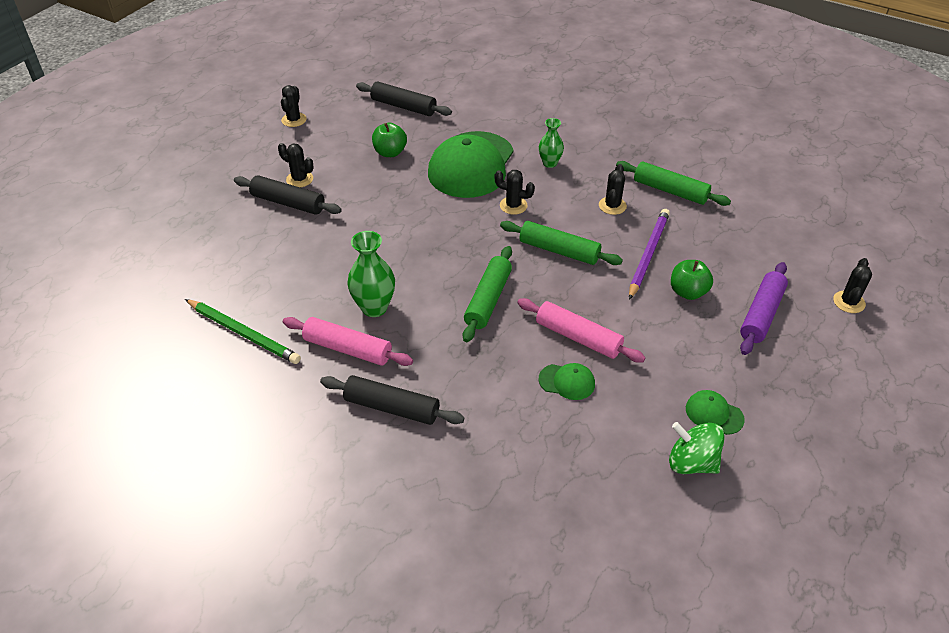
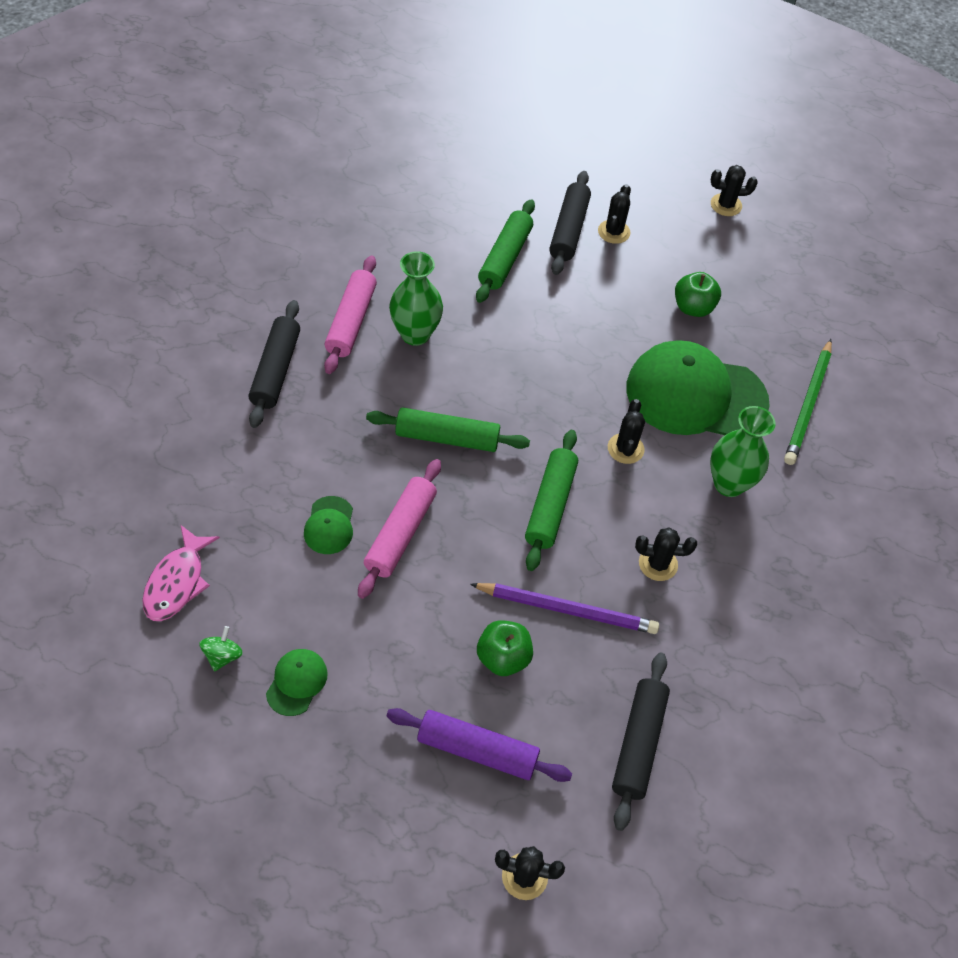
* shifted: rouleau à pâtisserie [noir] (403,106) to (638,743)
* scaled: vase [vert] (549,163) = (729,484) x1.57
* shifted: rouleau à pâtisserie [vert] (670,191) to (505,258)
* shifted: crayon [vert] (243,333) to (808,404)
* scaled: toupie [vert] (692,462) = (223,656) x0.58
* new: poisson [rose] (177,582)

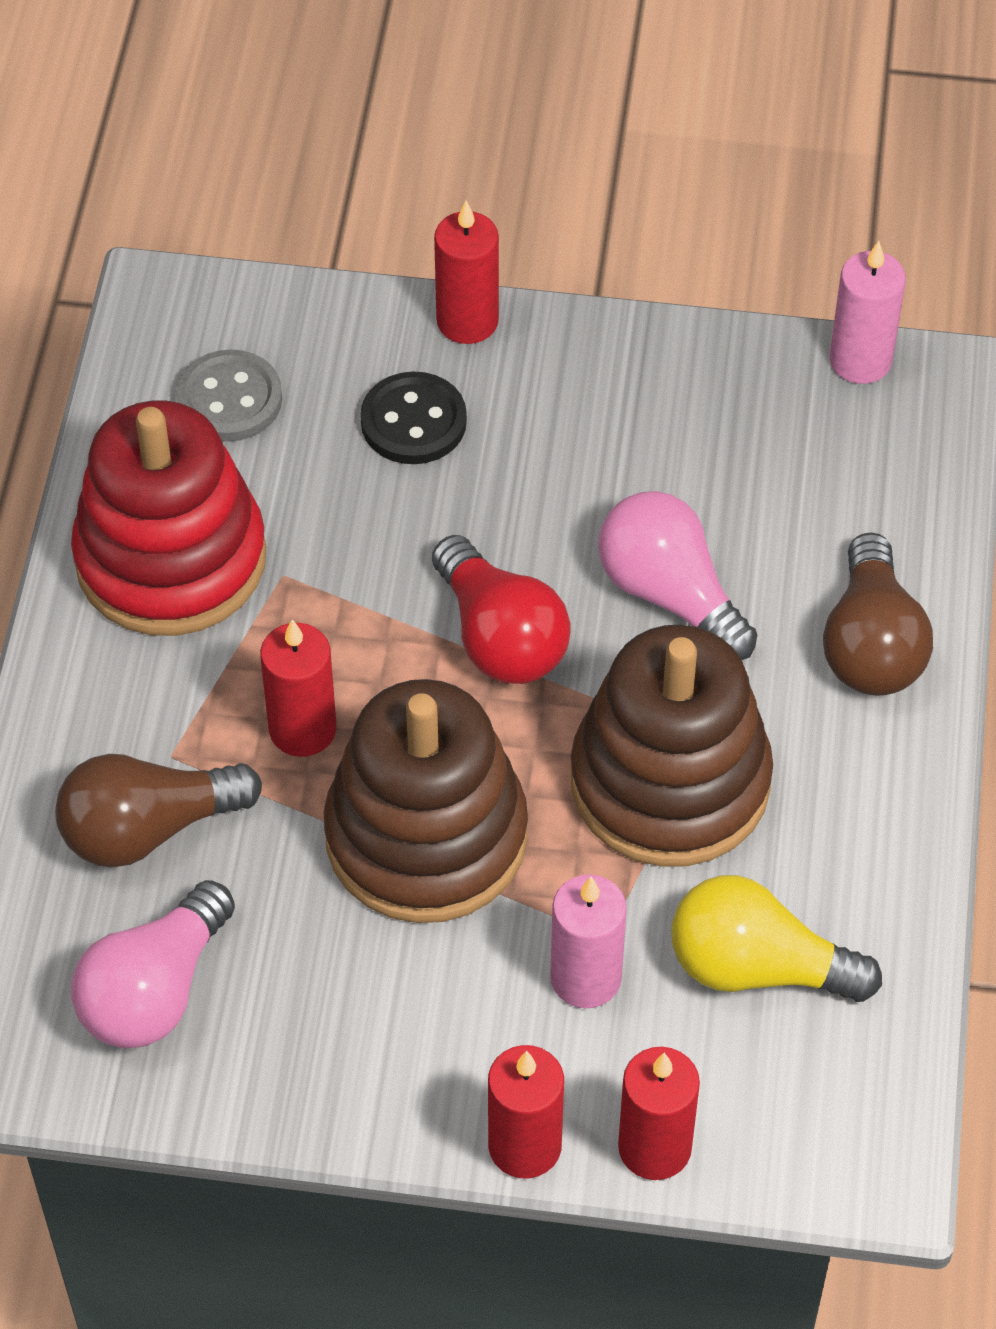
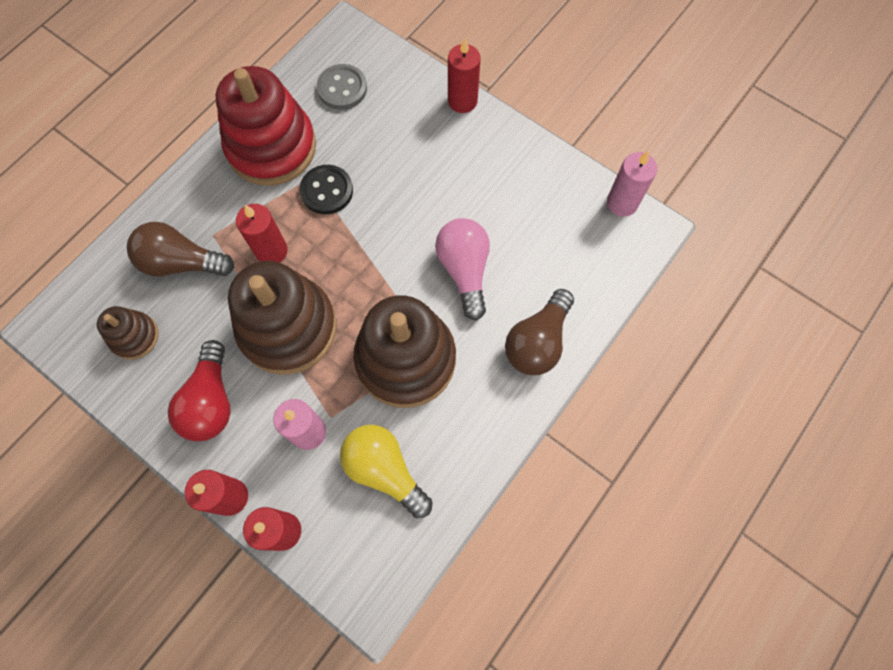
* shifted: bouton [noir] (413,421) to (327,191)
* shifted: ampoule [rouge] (500,637) to (211,401)
* swapped: ampoule [rose] (154,991) to jouet à empiler [marron] (134,336)

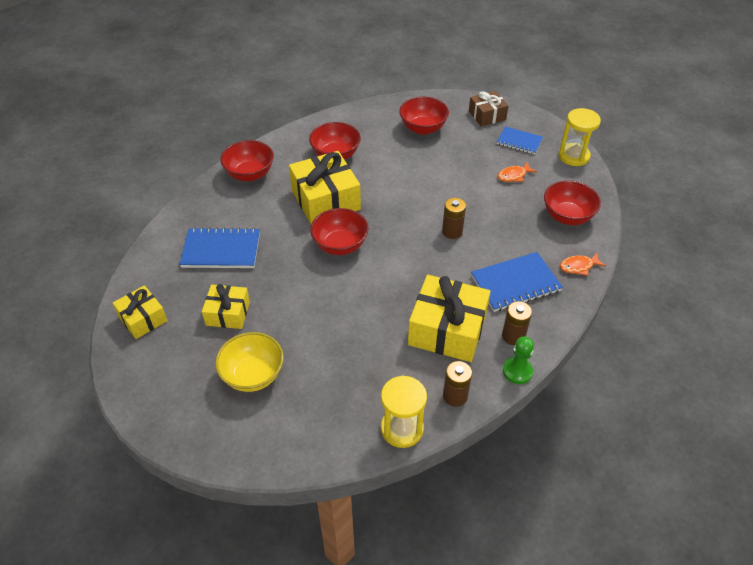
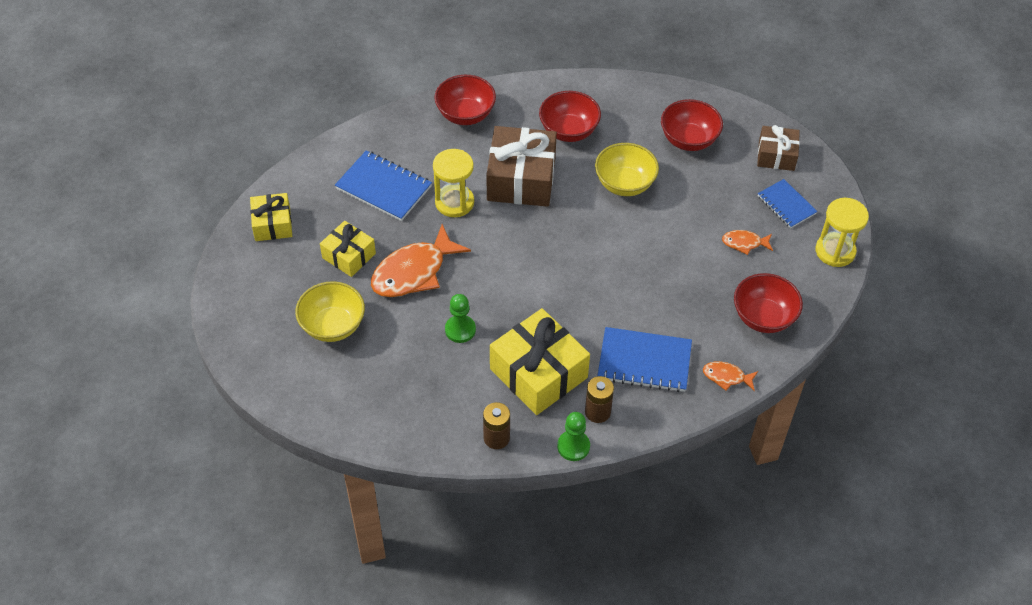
* repainted: cadeau [jaune] (325,200) to cadeau [marron] (521,179)
* gone: pile [marron] (452,231)
* gone: bol [rouge] (340,245)
* shifted: sablier [jaune] (402,428) to (454,202)
* new: bol [jaune] (624,184)
* new: poisson [orange] (414,272)
* new: pion [vert] (460,330)

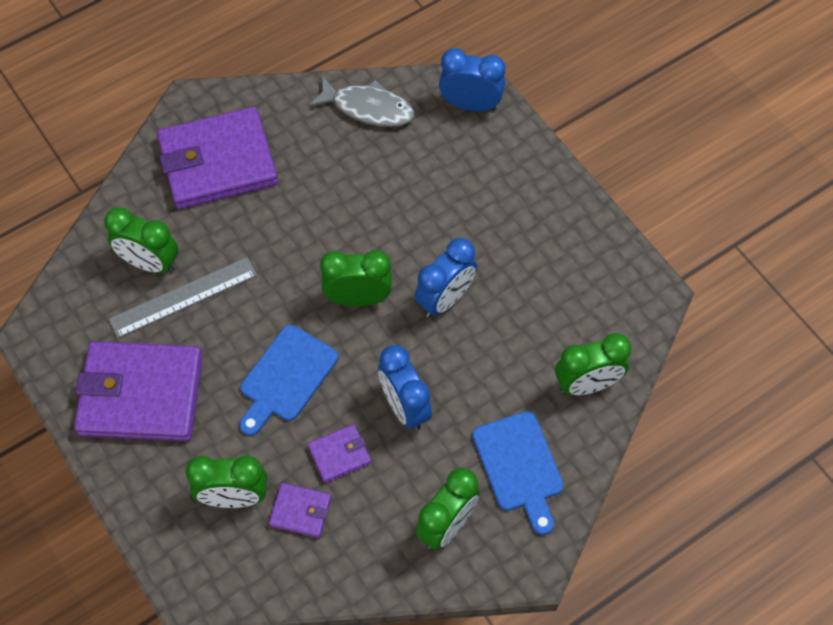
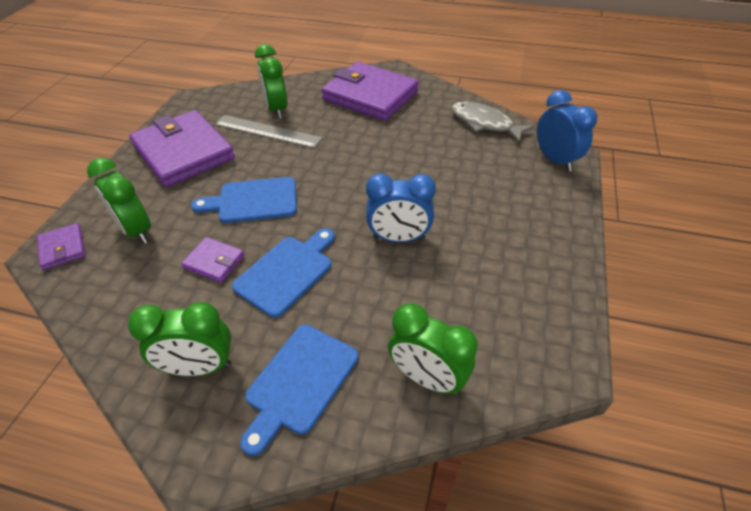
* rotated: poisson [gris] (368,108) = (484,123) 150 degrees clockwise
* gone: réveil [vert] (358,298)
* swapped: réveil [bleu] (405,407) to planche à découper [bleu] (287,272)
* shifted: portefeuille [violet] (300,511) to (63,248)

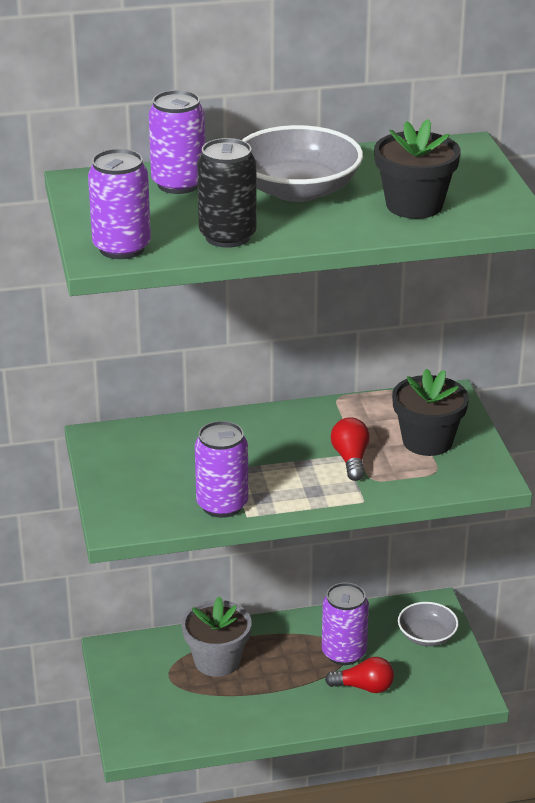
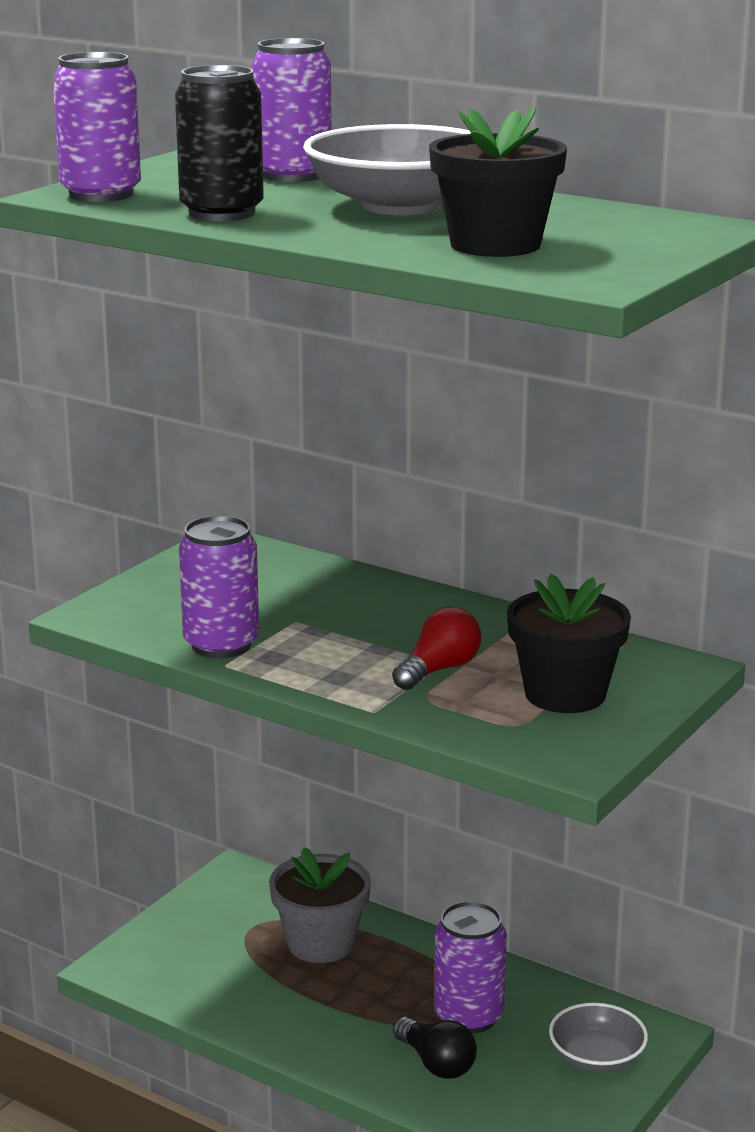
* repainted: ampoule [rouge] (364,687) to ampoule [noir] (436,1063)

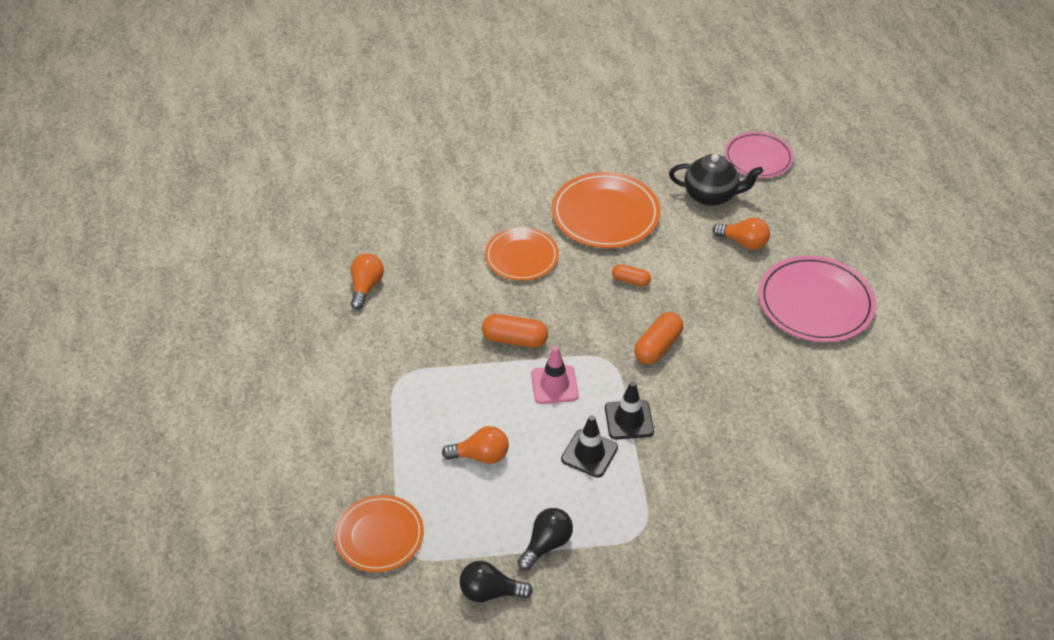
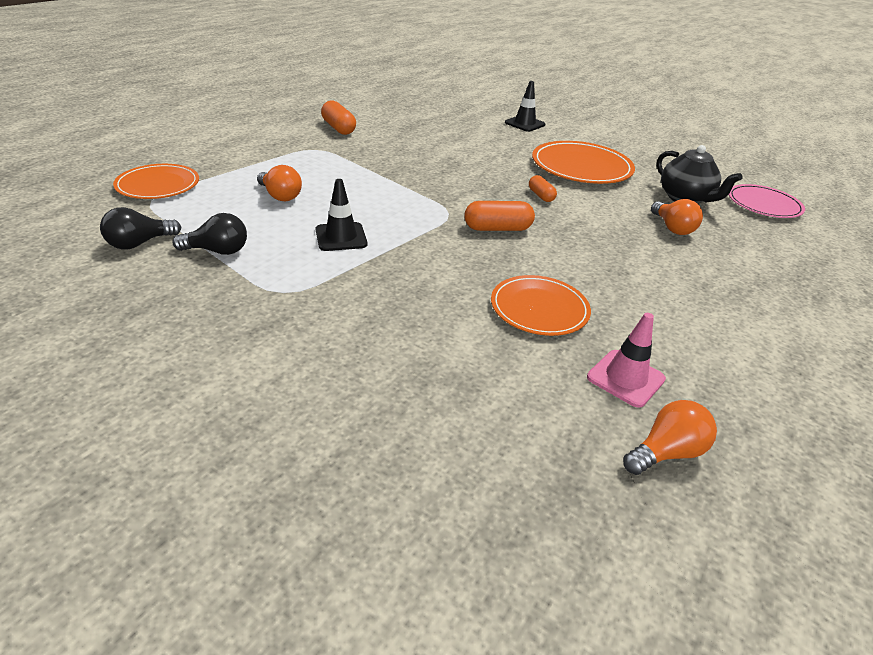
* shifted: assiette [orange] (521,256) to (539,308)
* shifted: ampoule [orange] (366,287) to (666,452)
* gone: assiette [rose] (815,302)
* shifted: gélule [orange] (514,339) to (338,128)
* shifted: cône de chantier [rose] (554,385) to (625,378)
* shifted: cône de chantier [noir] (629,420) to (524,124)
* rotated: ampoule [noir] (490,592) = (139,243) 90 degrees counterclockwise

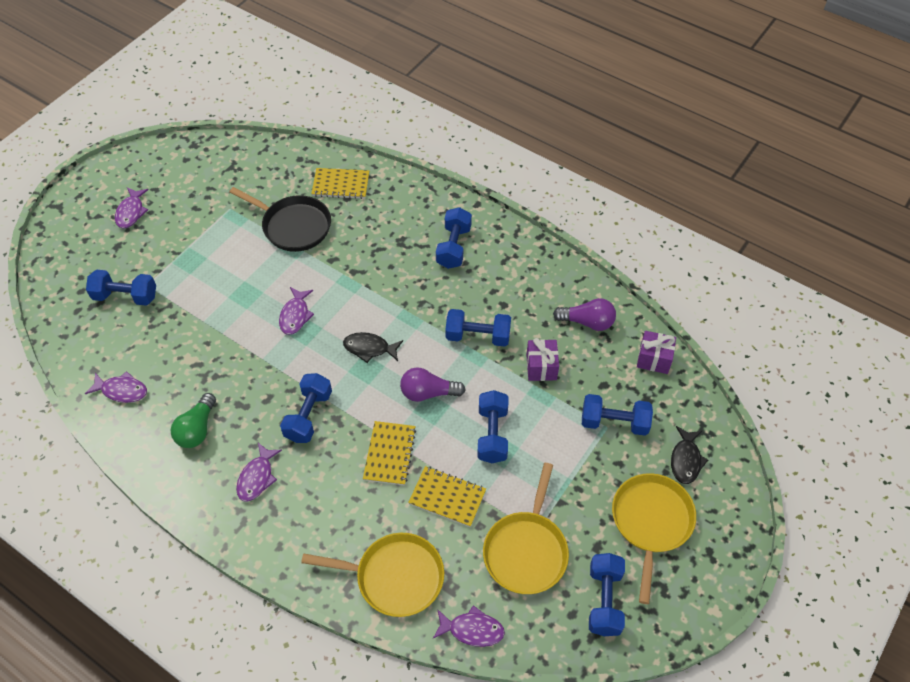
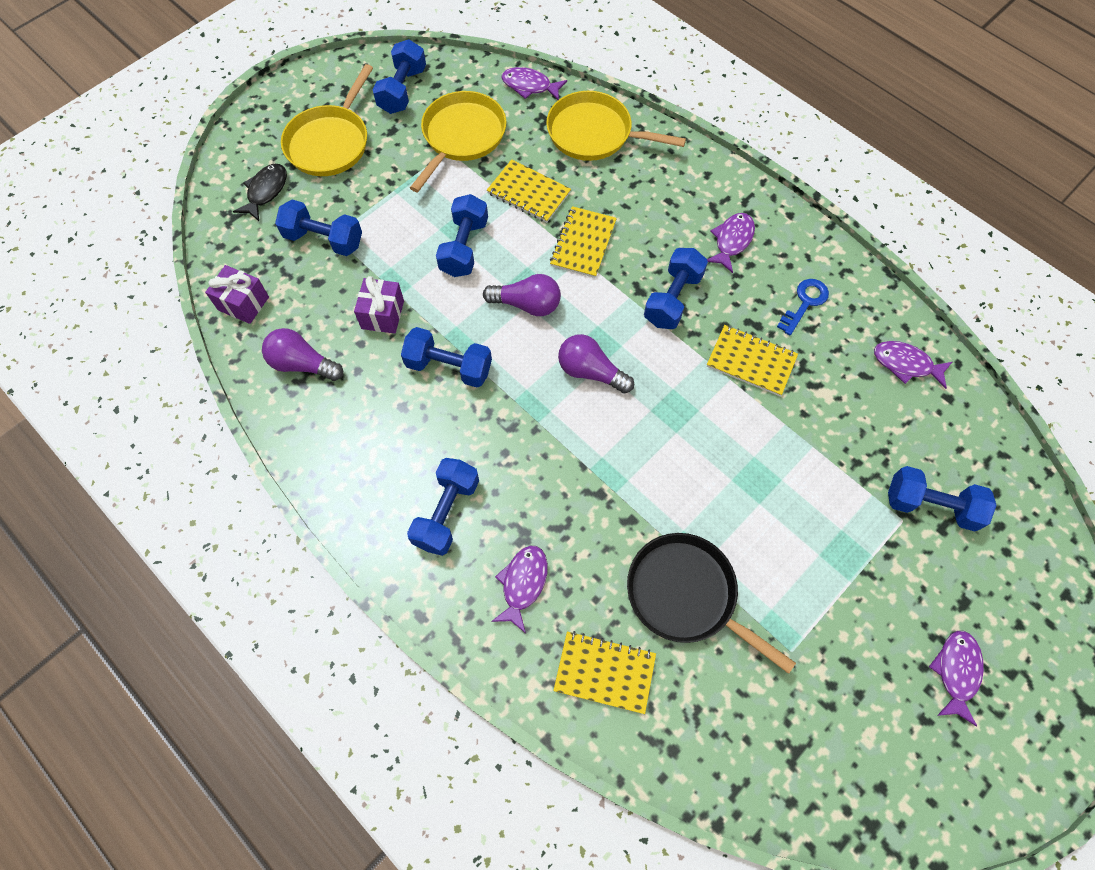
* shifted: poisson [violet] (295,315) to (523,584)
* swapped: poisson [noir] (369,348) to ampoule [violet] (590,372)
* swapped: ampoule [vert] (197,429) to clé [bleu] (804,303)
* new: carnet [jaune] (751,361)

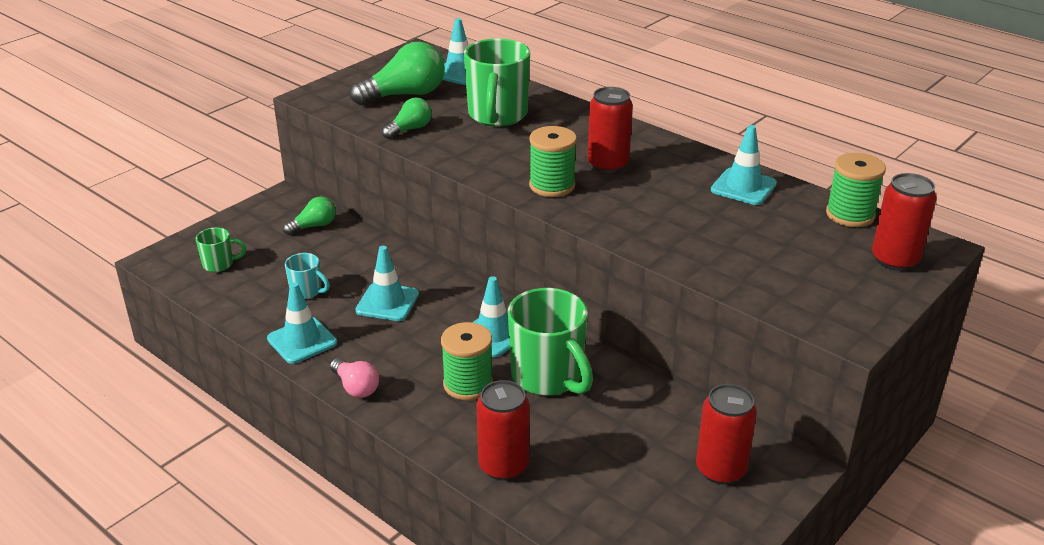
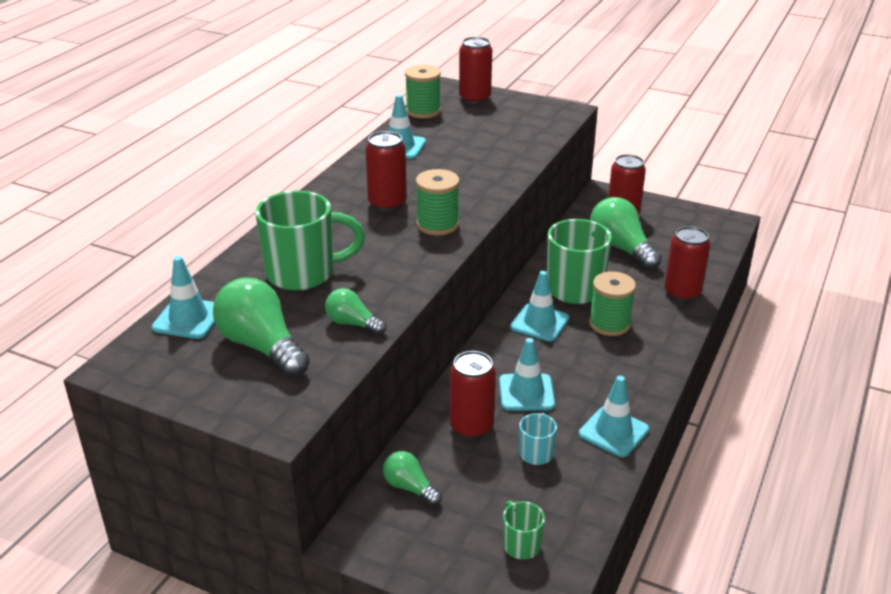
* gone: ampoule [rose] (356,387)
* new: ampoule [vert] (621,248)
* new: canette [rouge] (471,426)

